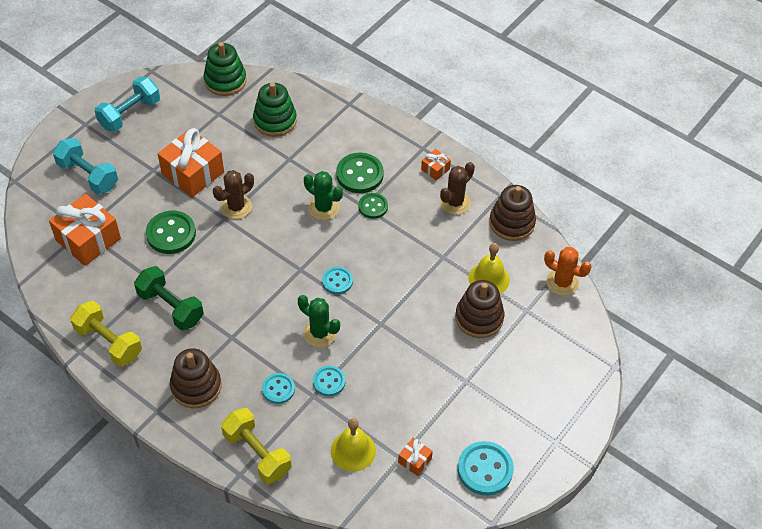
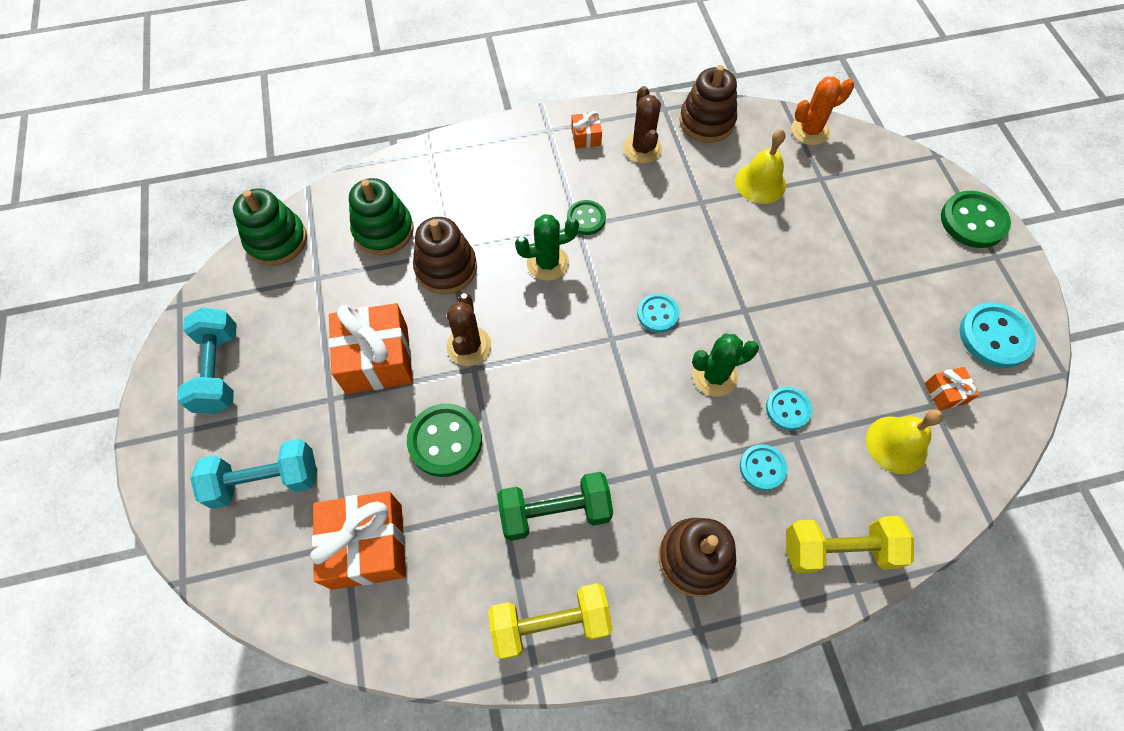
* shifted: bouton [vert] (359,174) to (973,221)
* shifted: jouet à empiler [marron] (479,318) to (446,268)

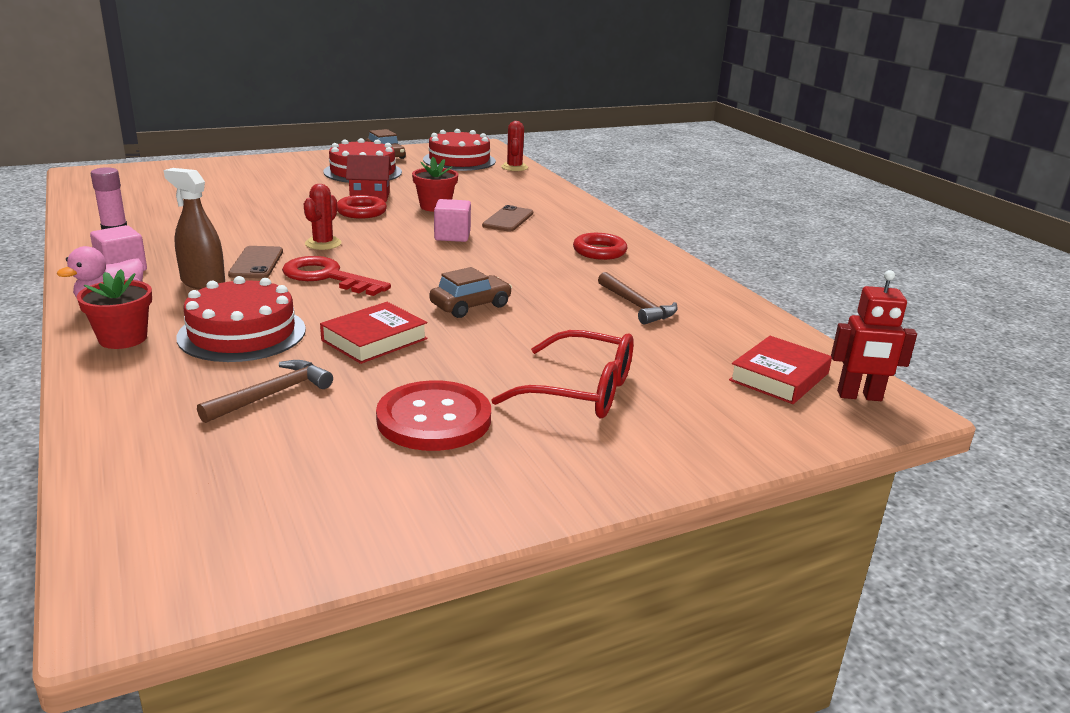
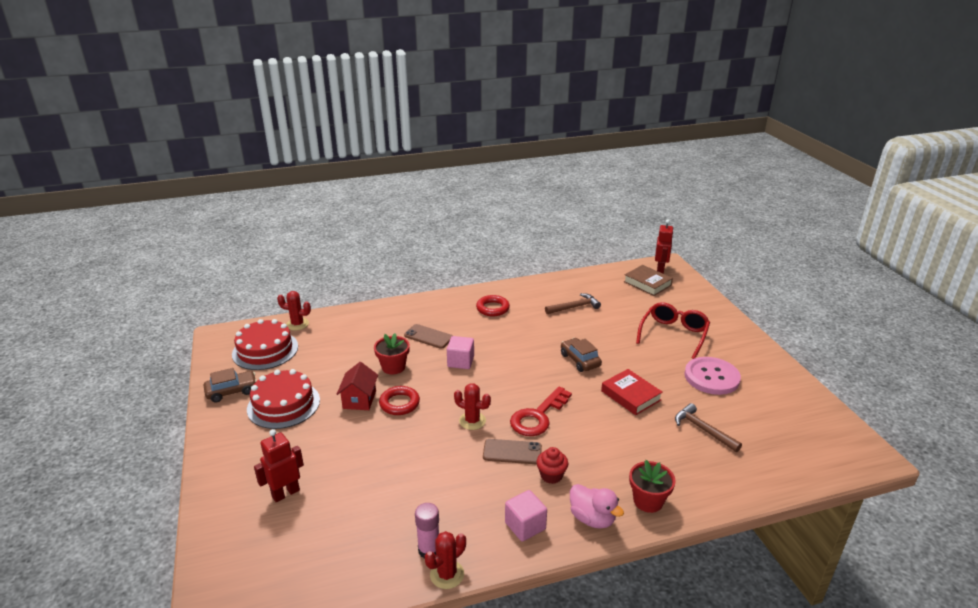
* swapped: vaporisateur [marron] (203,283) to muffin [rouge] (551,475)
* gone: gâteau [rouge] (242,333)
* repainted: livre [rouge] (779,377) to livre [marron] (647,283)
* repainted: bouton [rouge] (434,419) to bouton [rose] (711,377)
* new: robot [rouge] (285,493)
* new: cactus [rouge] (447,574)

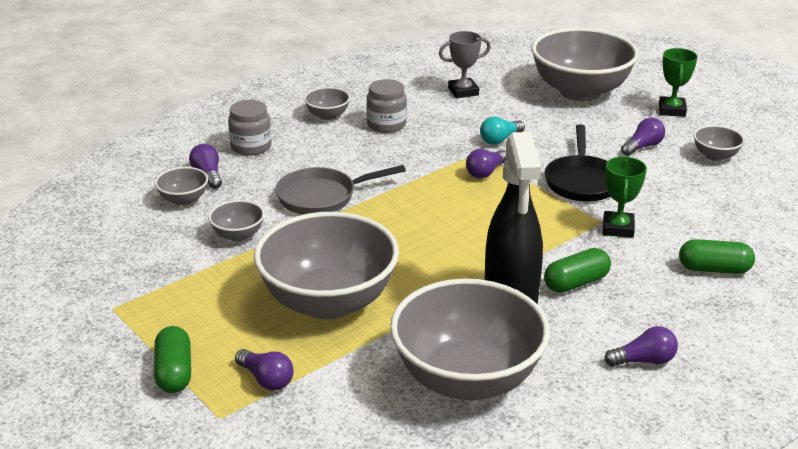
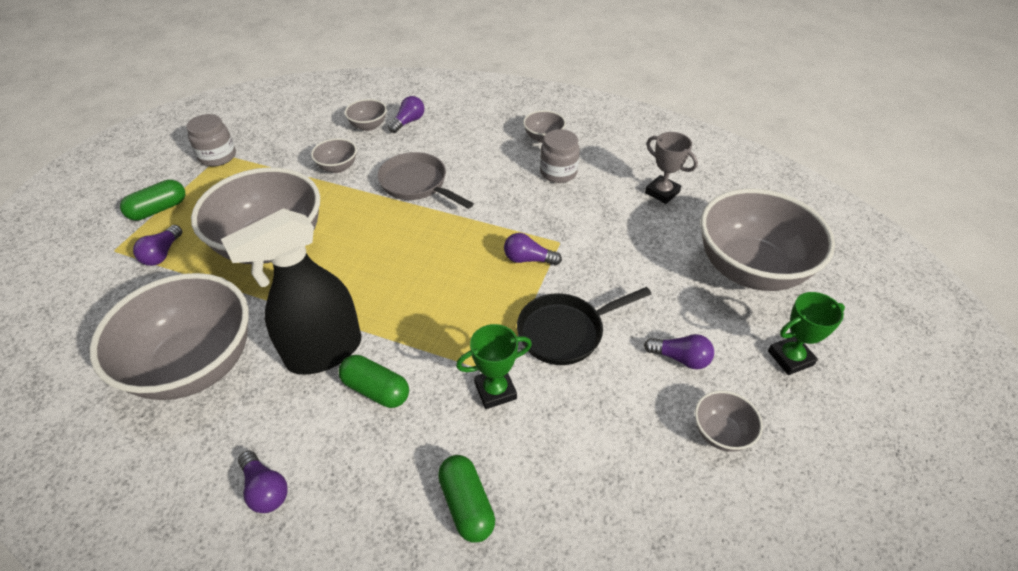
* shifted: bocal [gris] (251,147) to (218,156)
* gone: ampoule [turquoise] (500,140)

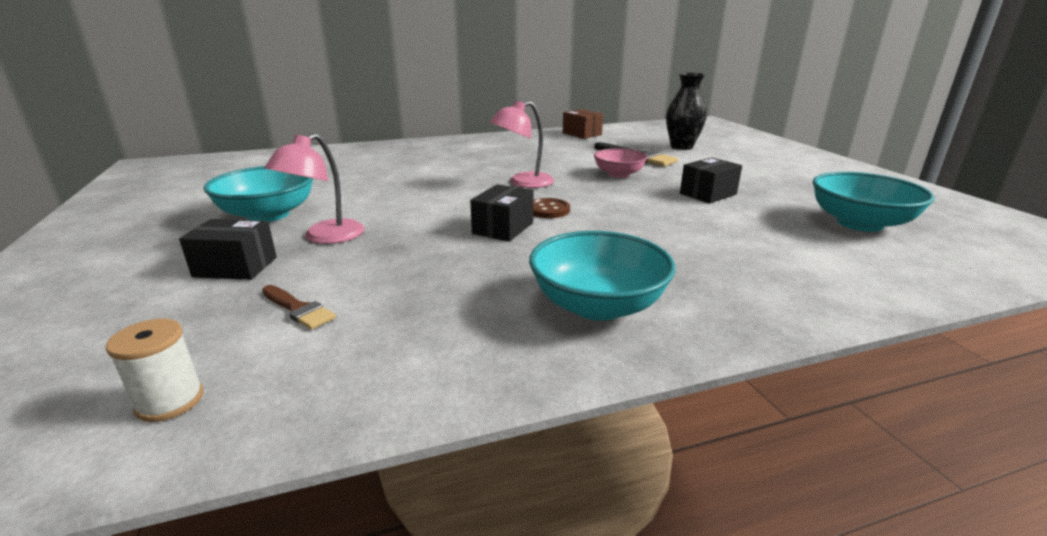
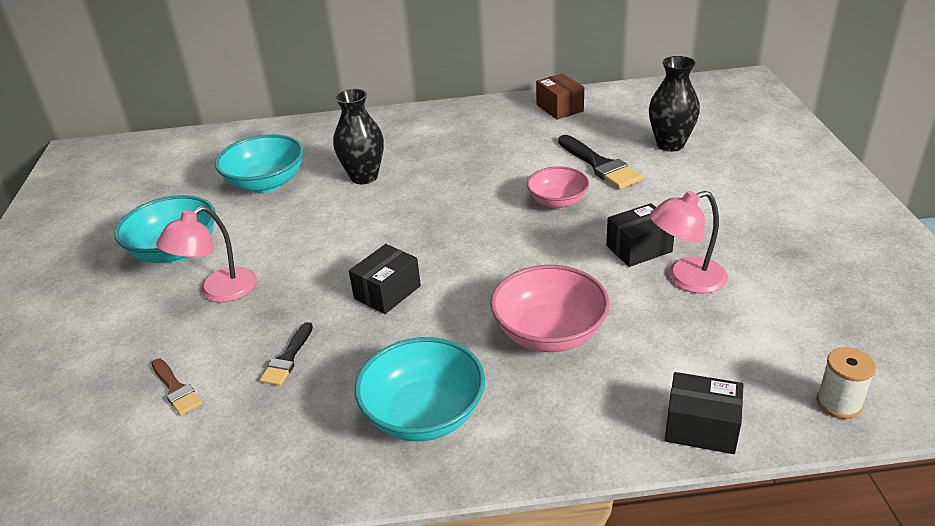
* shifted: lampe [rose] (523,183) to (685,279)
* shifted: bol [turquoise] (859,223) to (266,183)
* gone: bouton [marron] (548,210)
* shifted: boîte [noir] (235,267) to (701,427)
* shifted: bobine [blanc] (170,401) to (838,403)
* new: vase [noir] (364,177)
* new: bol [rose] (549,333)
* new: pinceau [noir] (287,358)

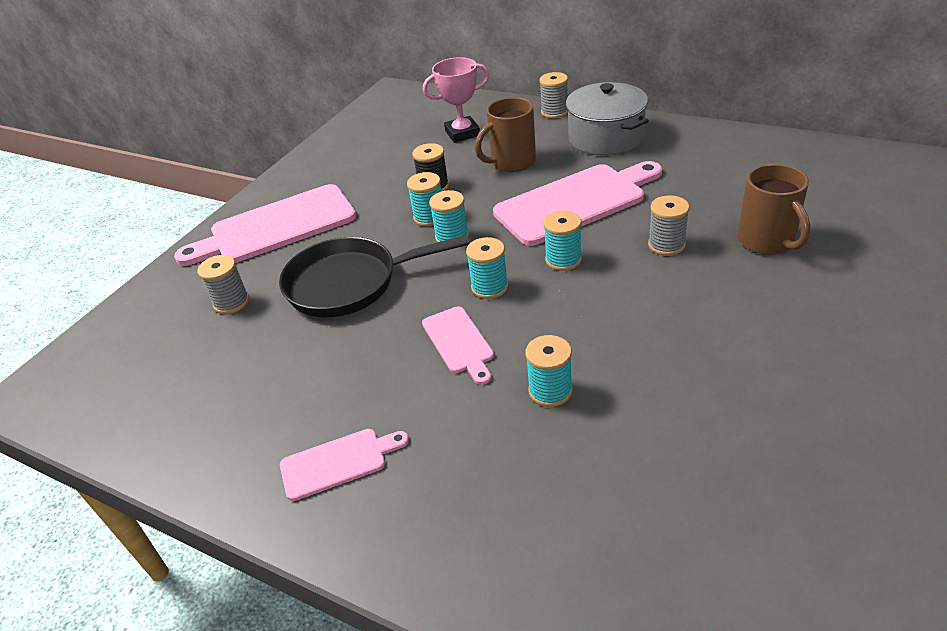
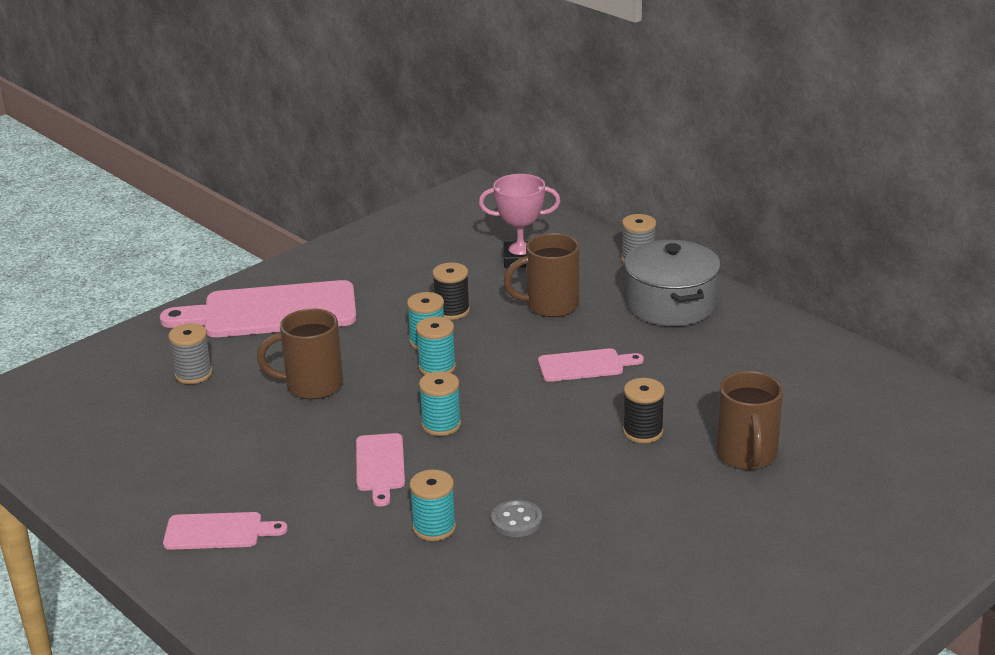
* scaled: planche à découper [rose] (575,202) = (585,365) x0.51
* repainted: bobine [gris] (666,245) to bobine [noir] (643,432)
* gone: bobine [turquoise] (563,260)
* swapped: poêle [noir] (350,283) to tasse [marron] (312,386)
* new: bouton [gris] (516,520)

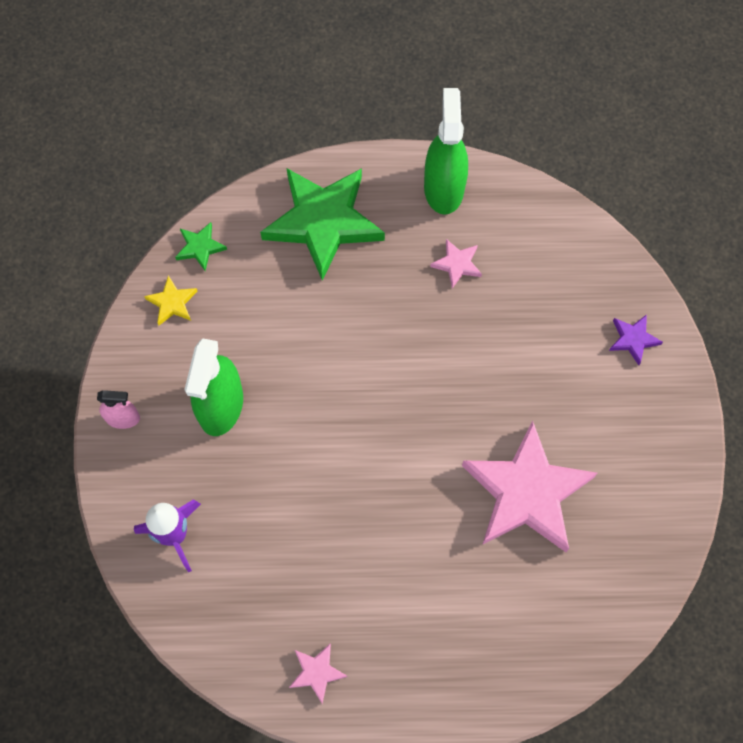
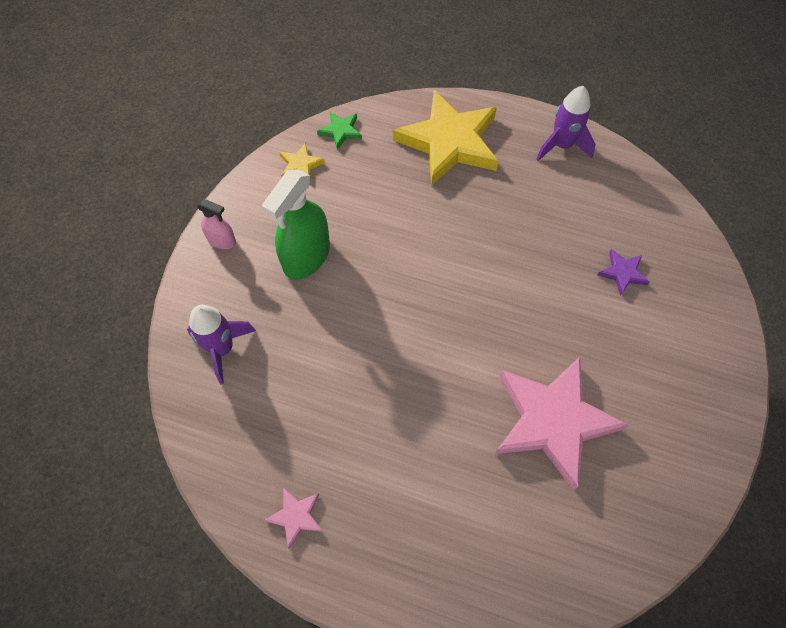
* swapped: vaporisateur [vert] (443,188) to fusée [violet] (562,146)
* repainted: étoile [vert] (323,222) to étoile [jaune] (449,142)
* gone: étoile [rose] (457,264)
* shifted: étoile [violet] (633,339) to (622,273)

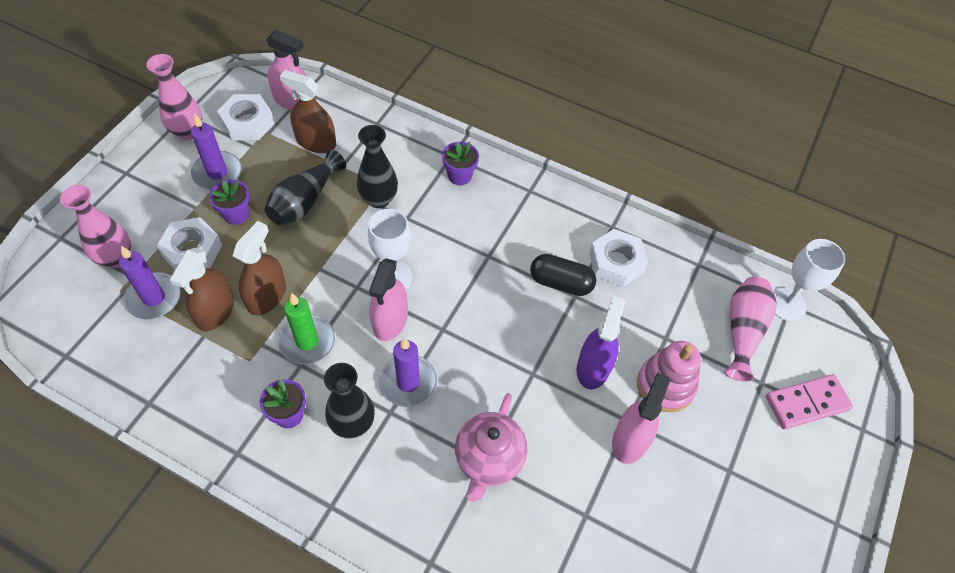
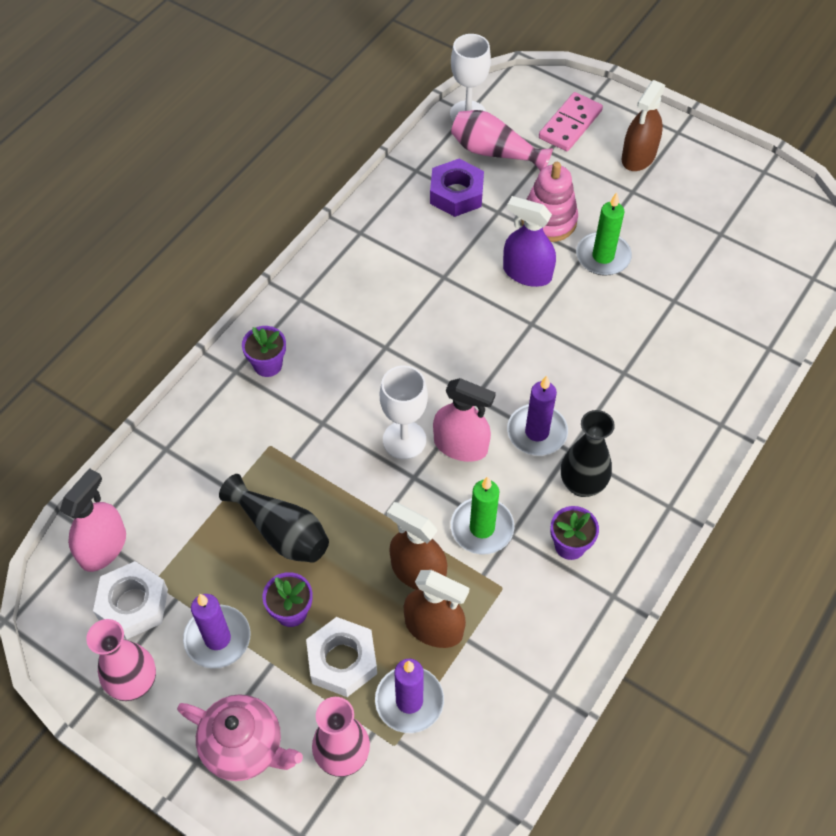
* shifted: vaporisateur [marron] (316,142) to (638,156)
* gone: vase [noir] (379,199)
* gone: écrou [blanc] (616,262)
* gone: gélule [noir] (561,283)
* swapped: vaporisateur [rose] (630,440) to bougie [vert] (603,256)
* rotated: domino [rose] (807,403) = (570,124) 45 degrees clockwise
* shifted: théière [rose] (489,459) to (244,747)
* new: écrou [violet] (456,194)

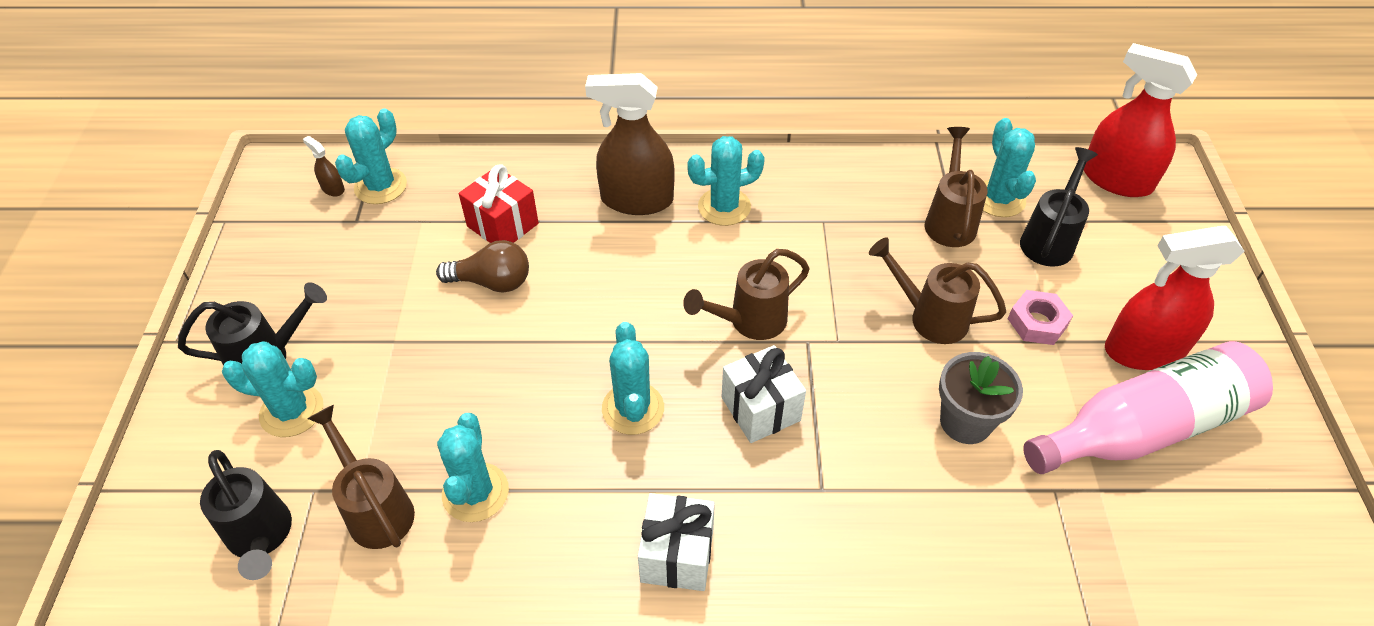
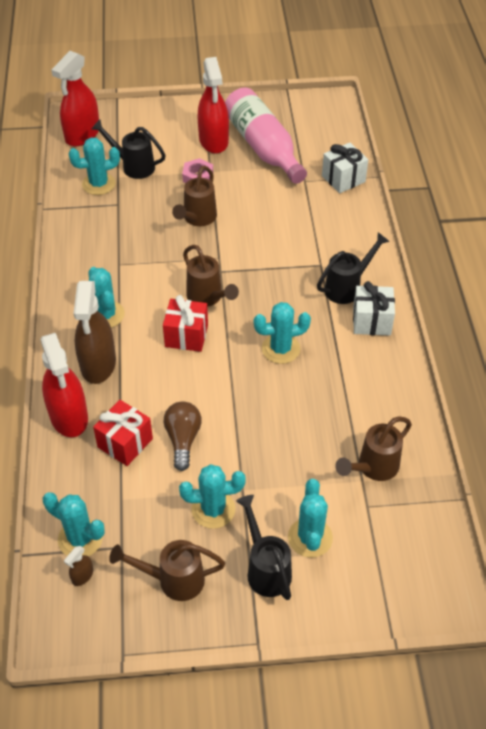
* shifted: arrosoir [marron] (949,220) to (173,580)
* shifted: cadeau [blanc] (760,409) to (343,179)
* gone: pot de fleurs [gris] (965,422)
* shifted: cactus [turquoise] (475,492) to (213,509)
* shifted: arrosoir [noir] (261,538) to (347,287)
* new: cadeau [rouge] (186,336)
* new: vaporisateur [rouge] (69,417)

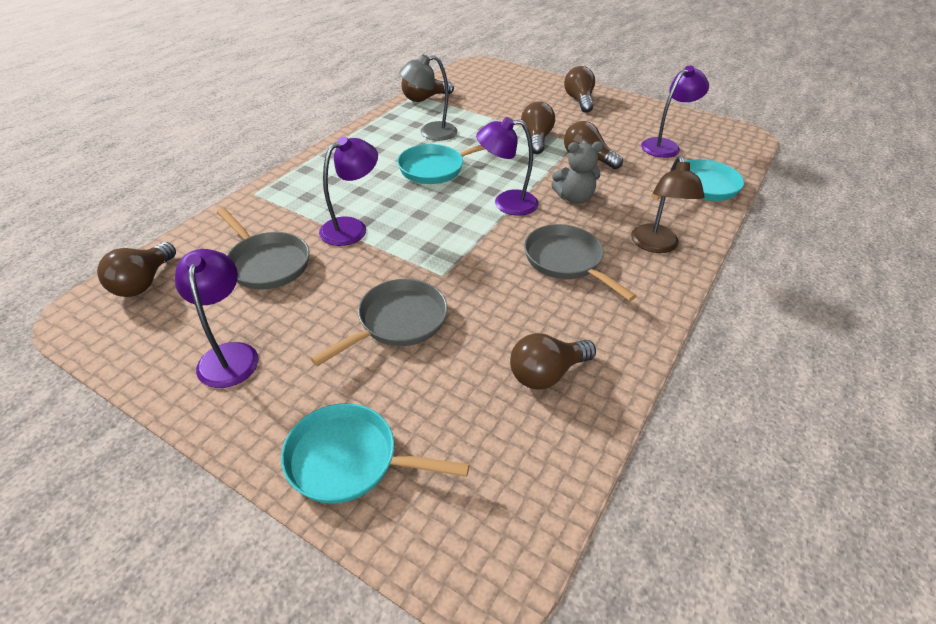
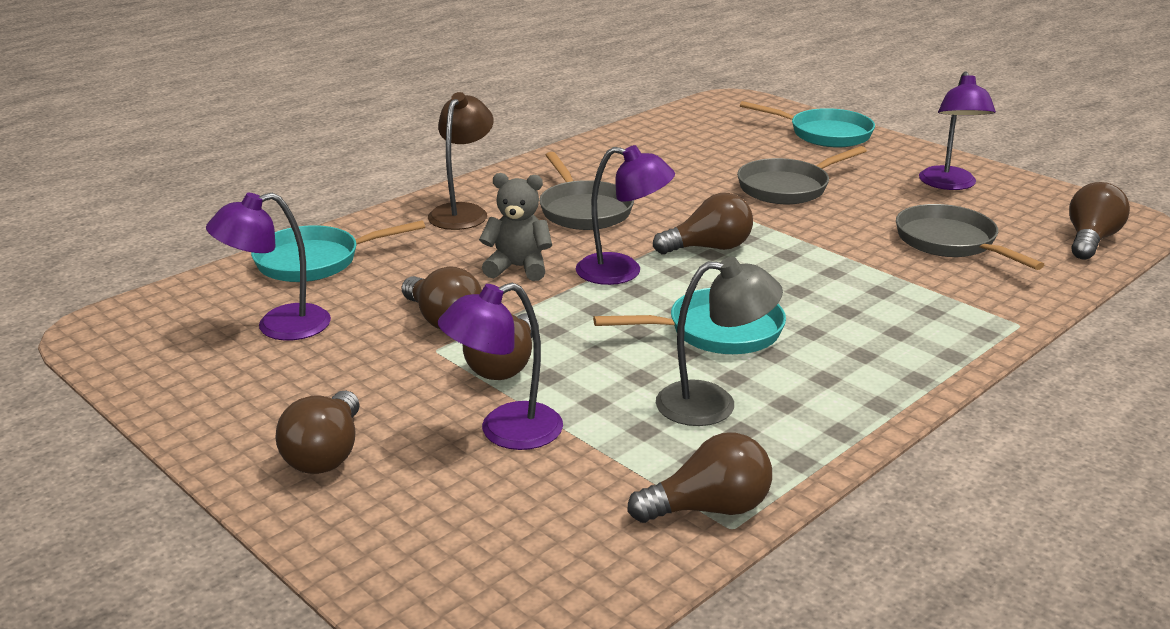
* shifted: lampe [violet] (352,228) to (505,432)
* shifted: ampoule [marron] (546,374) to (709,248)

